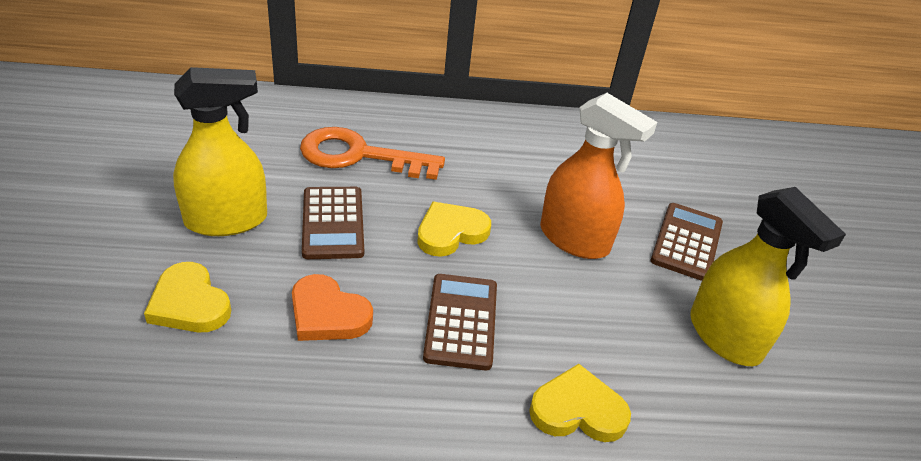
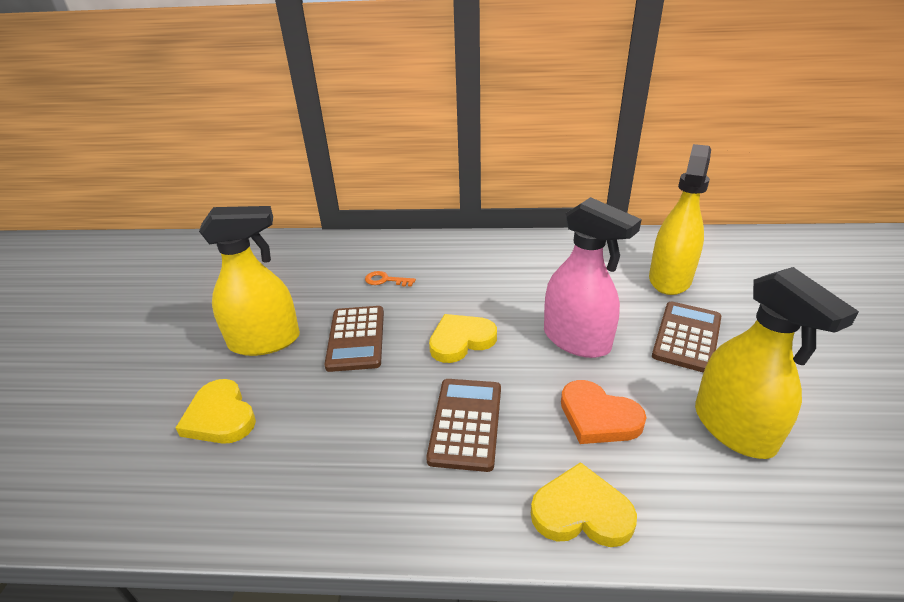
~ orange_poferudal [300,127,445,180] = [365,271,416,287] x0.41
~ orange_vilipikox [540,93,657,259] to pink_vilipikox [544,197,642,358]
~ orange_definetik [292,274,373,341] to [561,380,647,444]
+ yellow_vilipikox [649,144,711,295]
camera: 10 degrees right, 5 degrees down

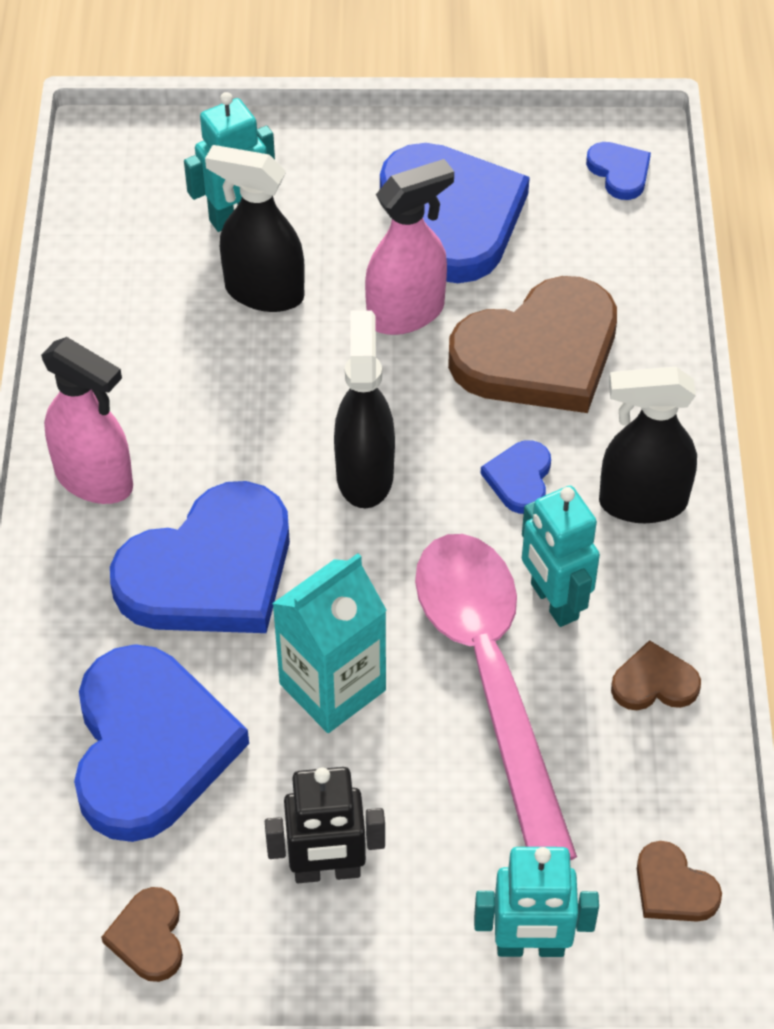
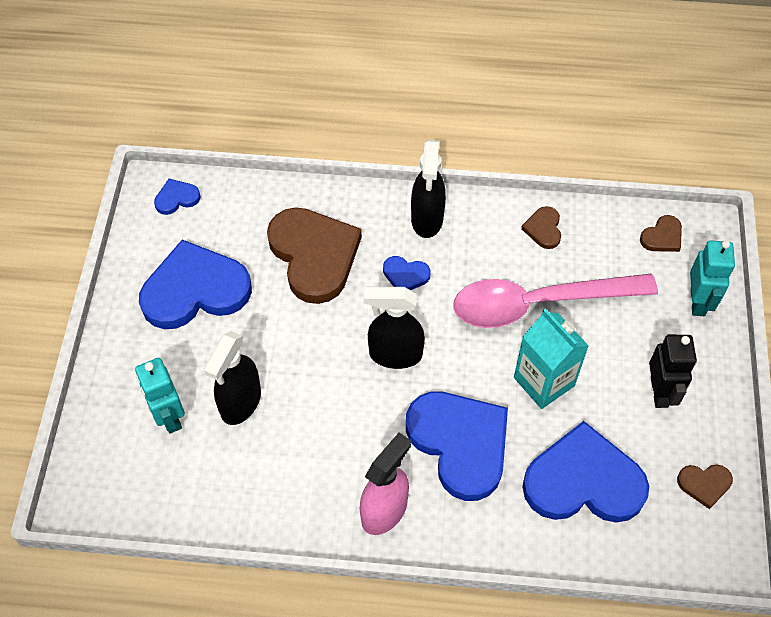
- pink_vilipikox [365,159,454,335]
- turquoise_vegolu [522,486,600,627]
camera: 85 degrees left, 5 degrees up

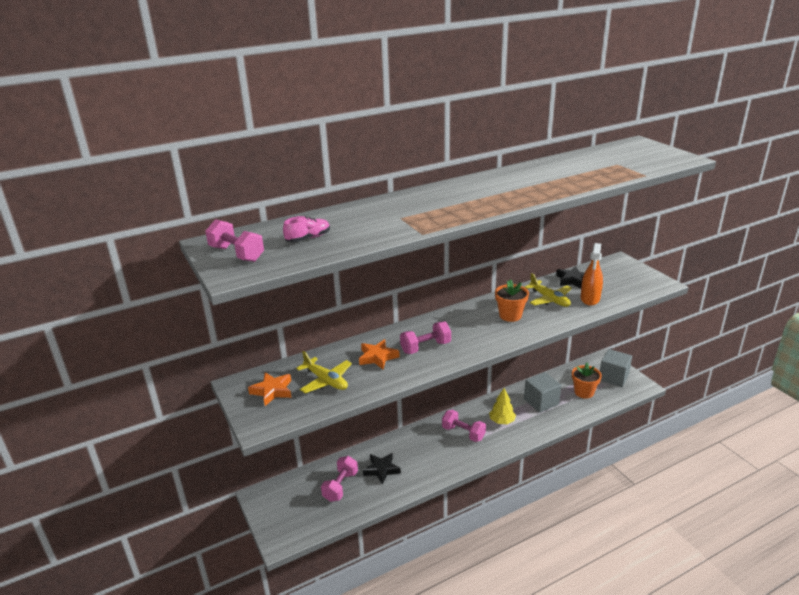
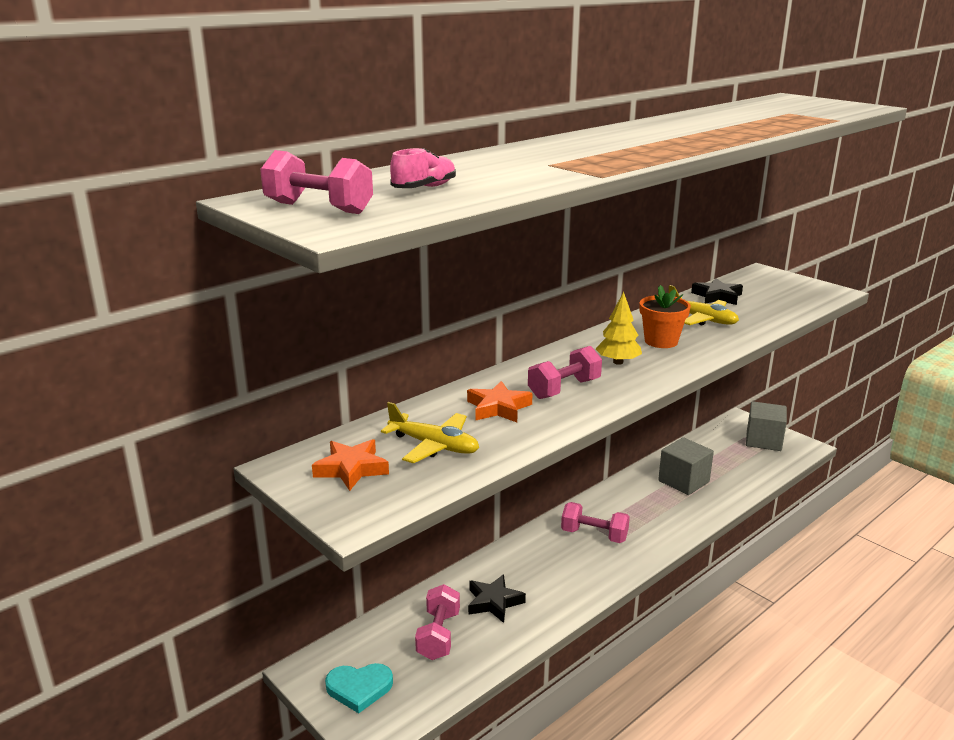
+ turquoise_definetik [325,663,393,713]
~ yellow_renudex [489,388,516,424] to [596,292,642,365]
- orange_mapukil [572,363,602,399]
- orange_vilipikox [581,243,603,306]
camera: 15 degrees left, 5 degrees down

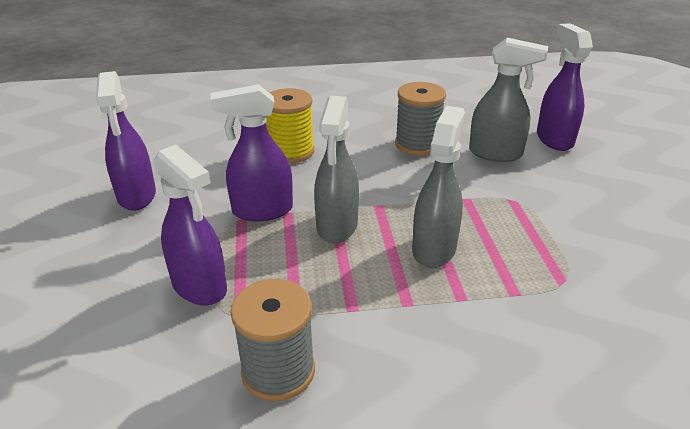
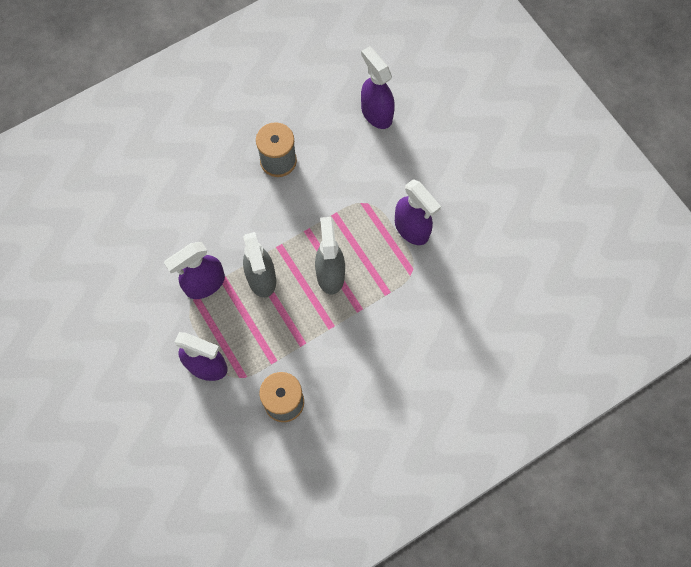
~ purple_vilipikox [96,71,156,211] to [395,179,441,245]
- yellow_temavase [266,88,314,163]
- grey_vilipikox [469,38,548,162]
camera: 25 degrees left, 35 degrees up

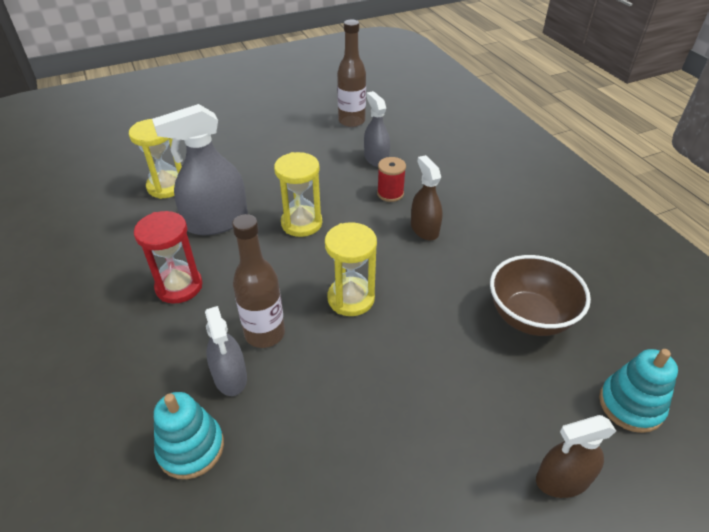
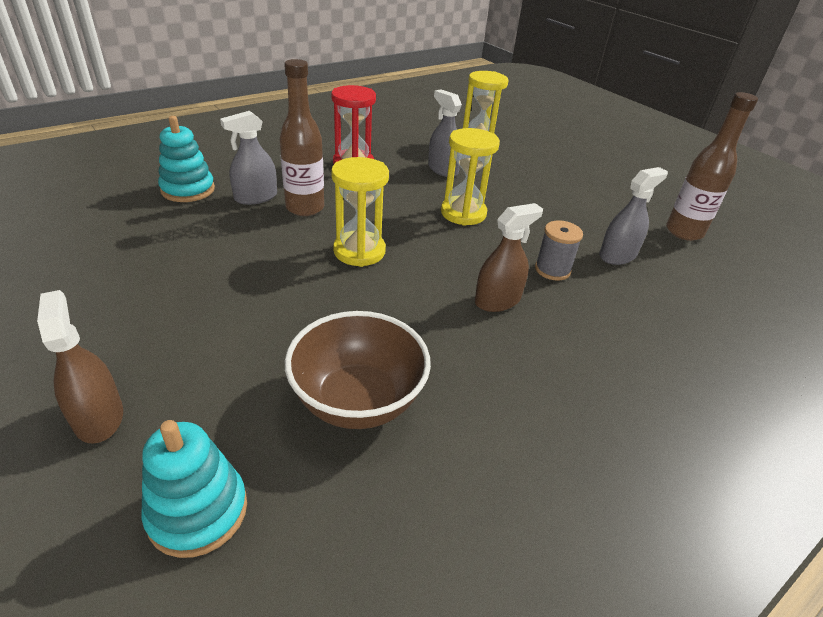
~ grey_vilipikox [152,104,248,235] = [428,90,462,177] x0.61
~ red_temavase [377,157,406,202] to grey_temavase [535,220,583,281]
camera: 75 degrees right, 5 degrees down

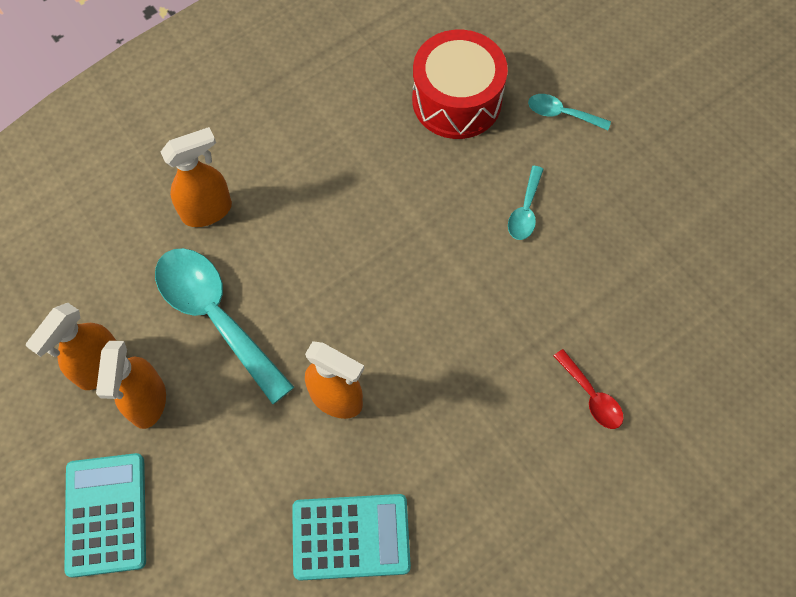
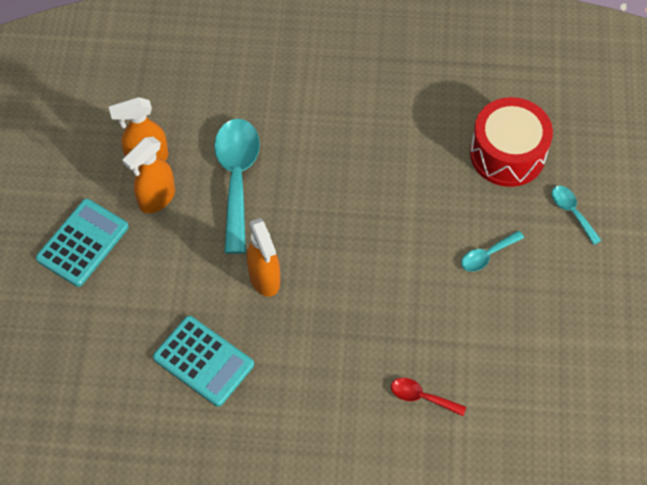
~ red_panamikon [554,349,623,429] = [391,378,466,416] 105 degrees clockwise
- orange_vilipikox [161,127,232,227]
camera: 40 degrees right, 5 degrees down

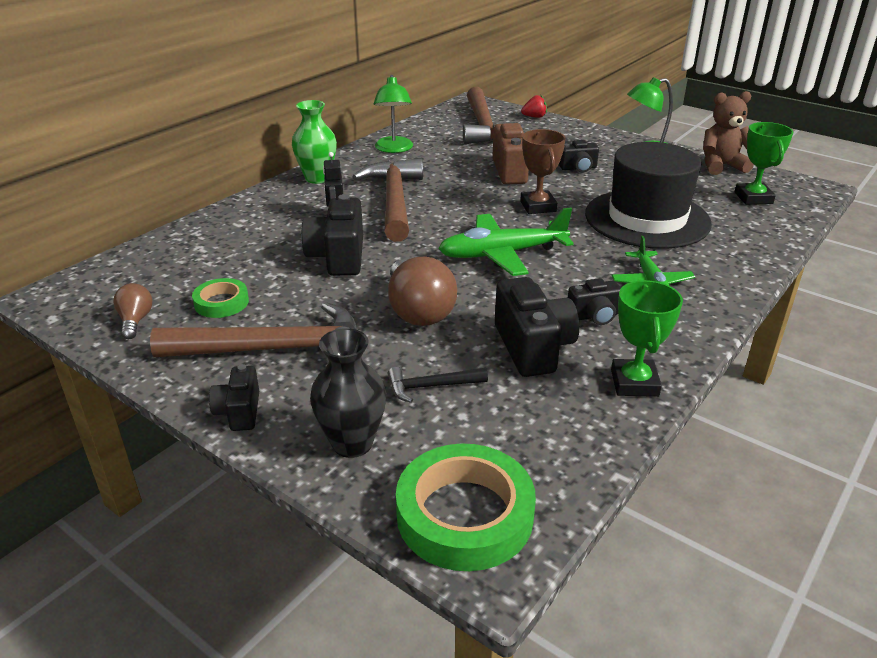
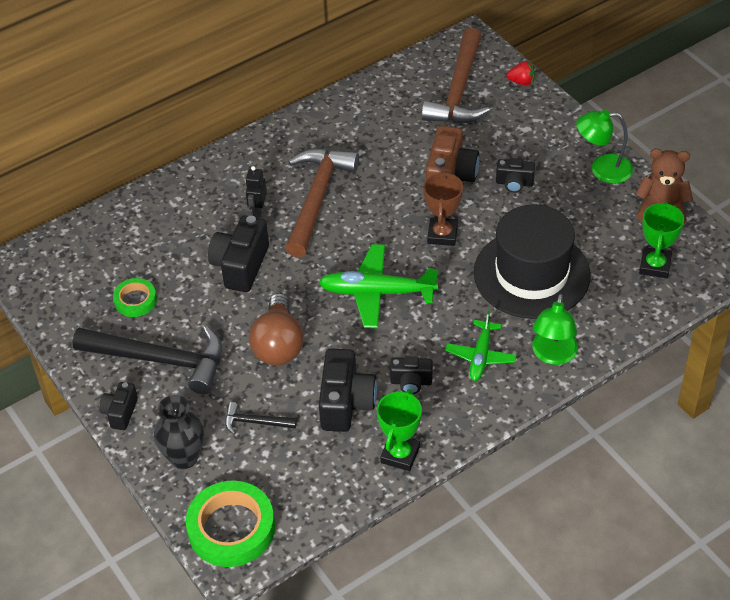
~ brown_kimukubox [150,302,357,364] to black_kimukubox [73,326,222,394]
~ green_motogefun [374,75,413,153] to [532,294,578,365]
- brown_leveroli [113,283,152,339]
- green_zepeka [292,100,337,184]
camera: 20 degrees right, 15 degrees up

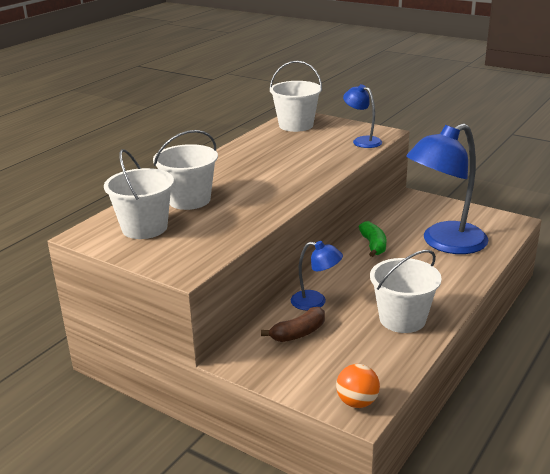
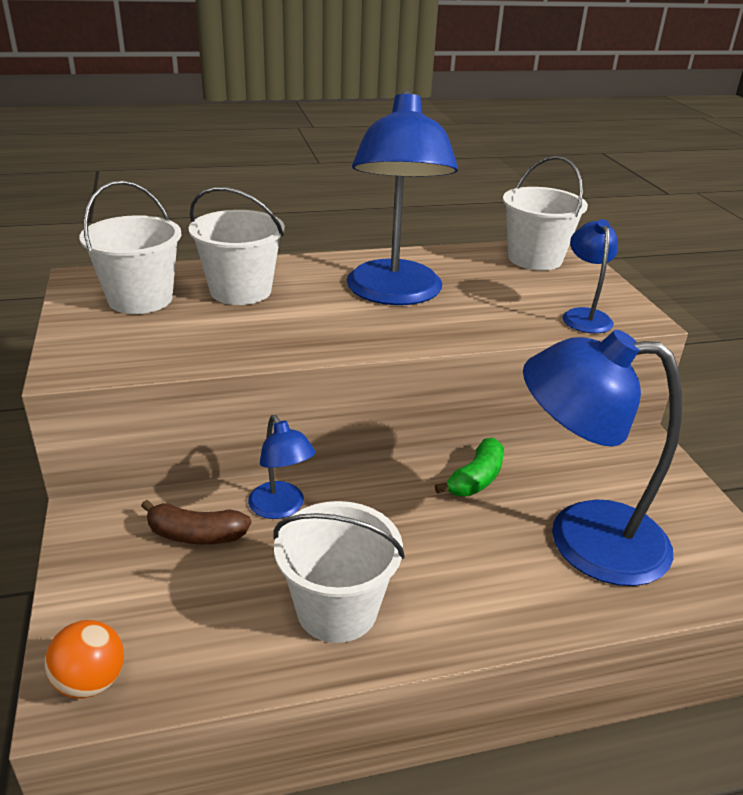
+ blue_motogefun [347,90,458,305]
camera: 40 degrees right, 5 degrees up

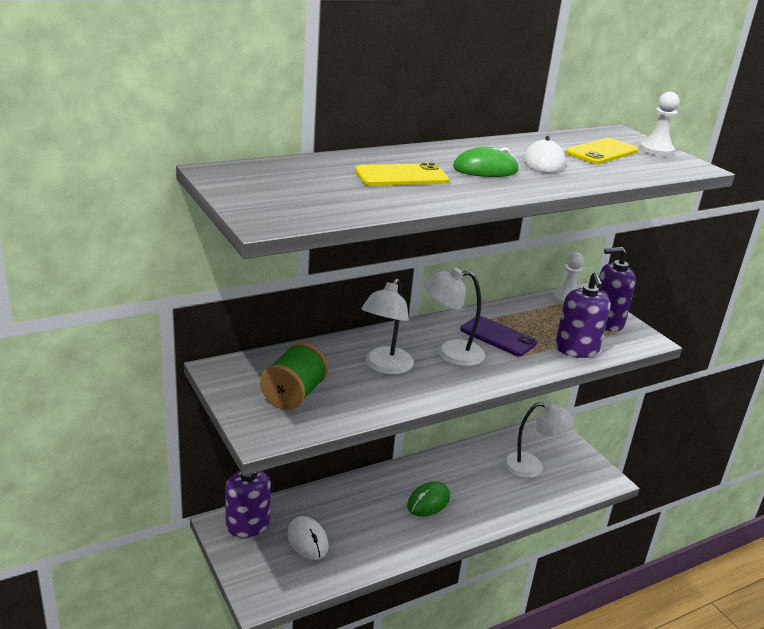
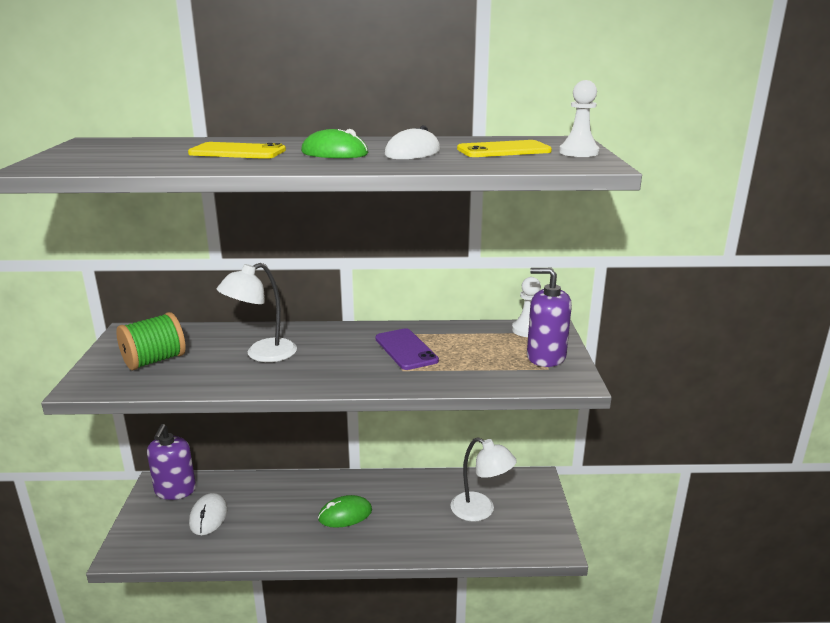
- white_motogefun [423,267,485,366]
- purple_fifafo [555,272,611,358]
camera: 30 degrees right, 5 degrees down

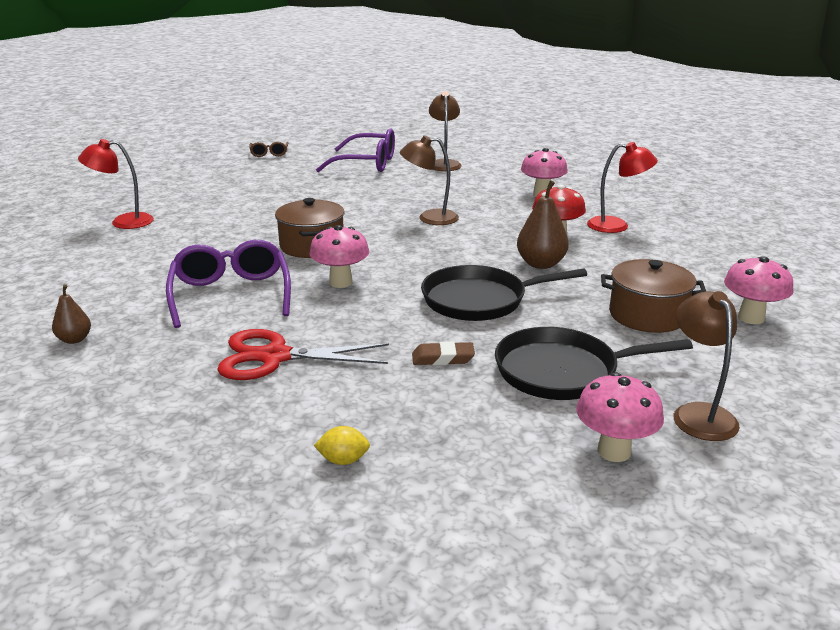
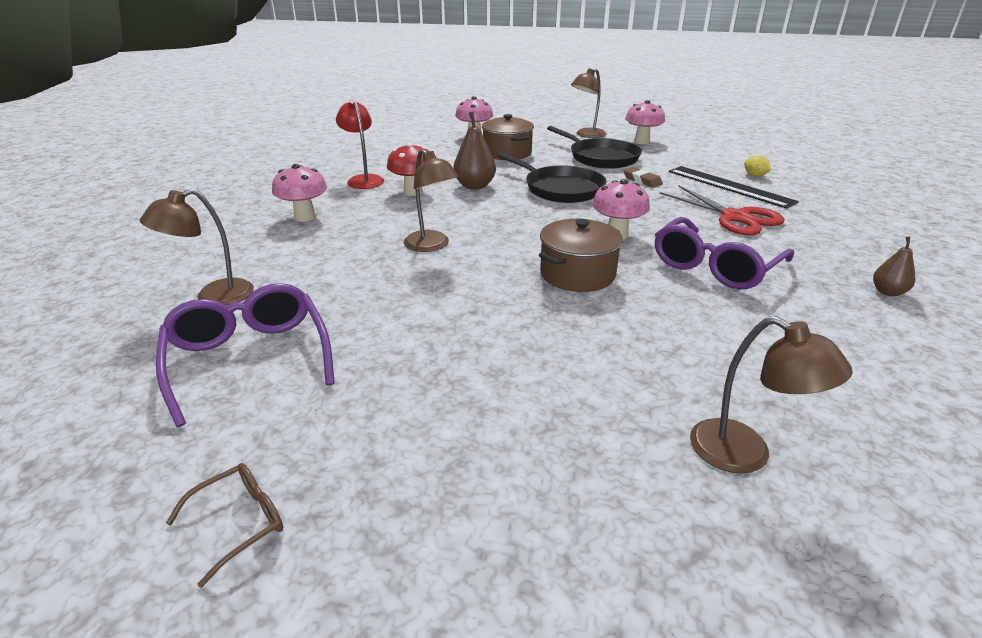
+ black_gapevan [669,166,799,209]
~ red_motogefun [78,139,154,229] to brown_motogefun [690,316,853,474]
camera: 125 degrees left, 5 degrees up

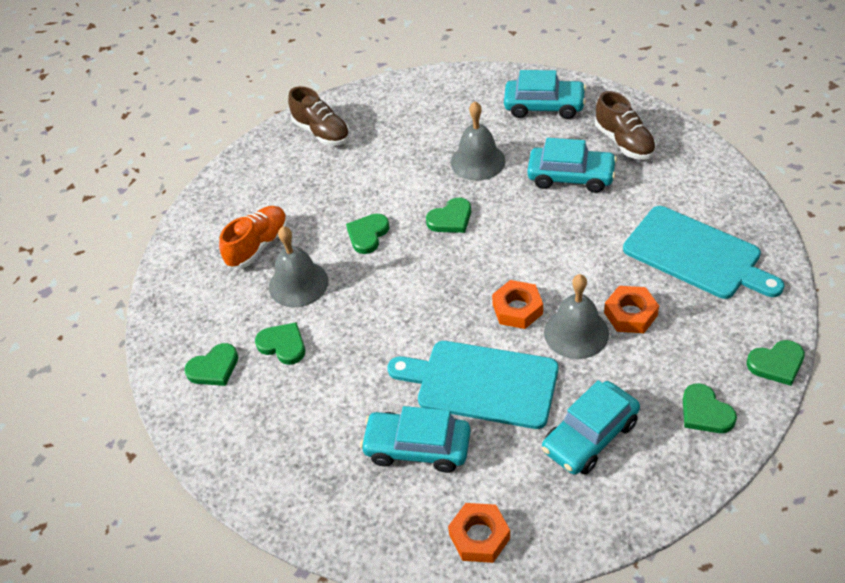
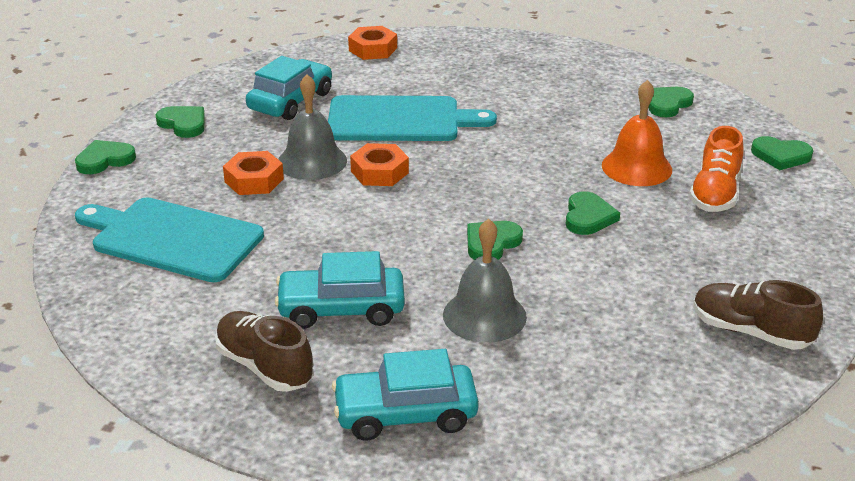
~ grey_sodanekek [269,226,328,308] to orange_sodanekek [602,80,672,186]
~ green_definetik [255,322,305,365] to [751,136,813,170]
- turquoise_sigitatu [360,406,471,473]
camera: 160 degrees right, 15 degrees down

